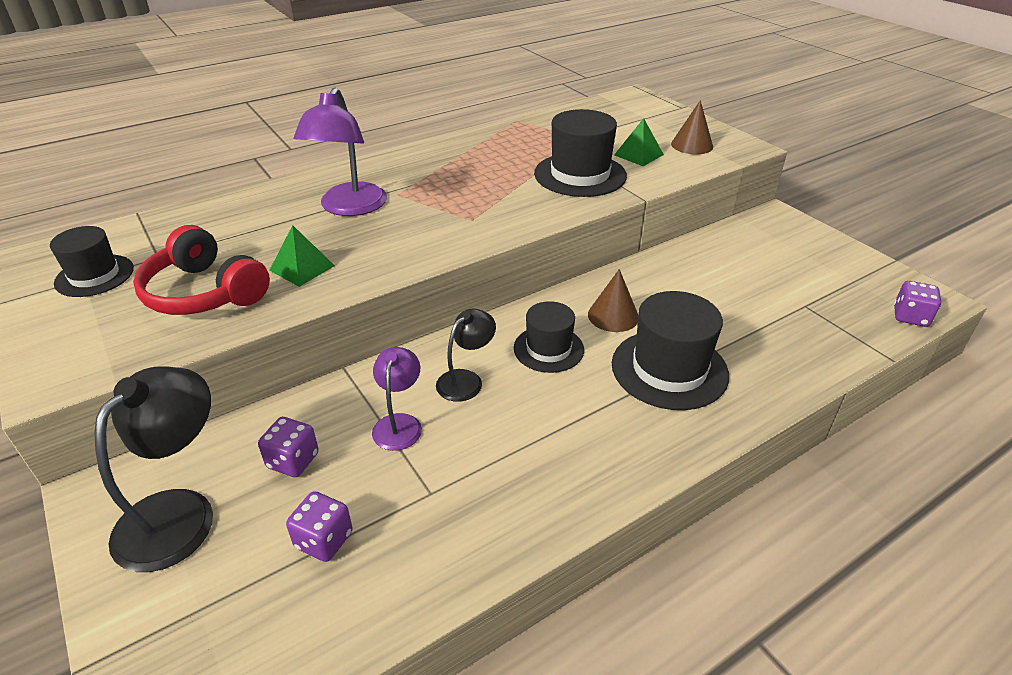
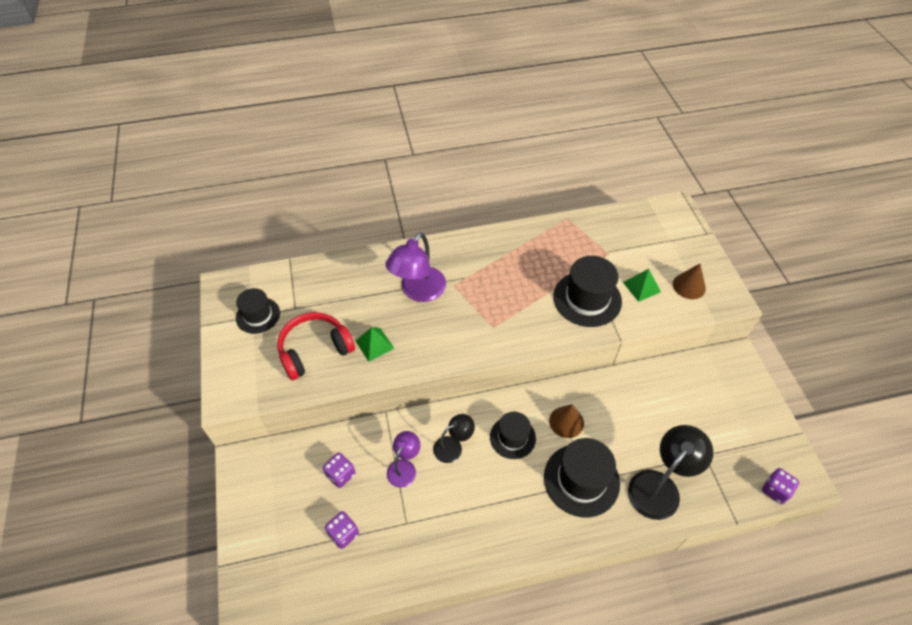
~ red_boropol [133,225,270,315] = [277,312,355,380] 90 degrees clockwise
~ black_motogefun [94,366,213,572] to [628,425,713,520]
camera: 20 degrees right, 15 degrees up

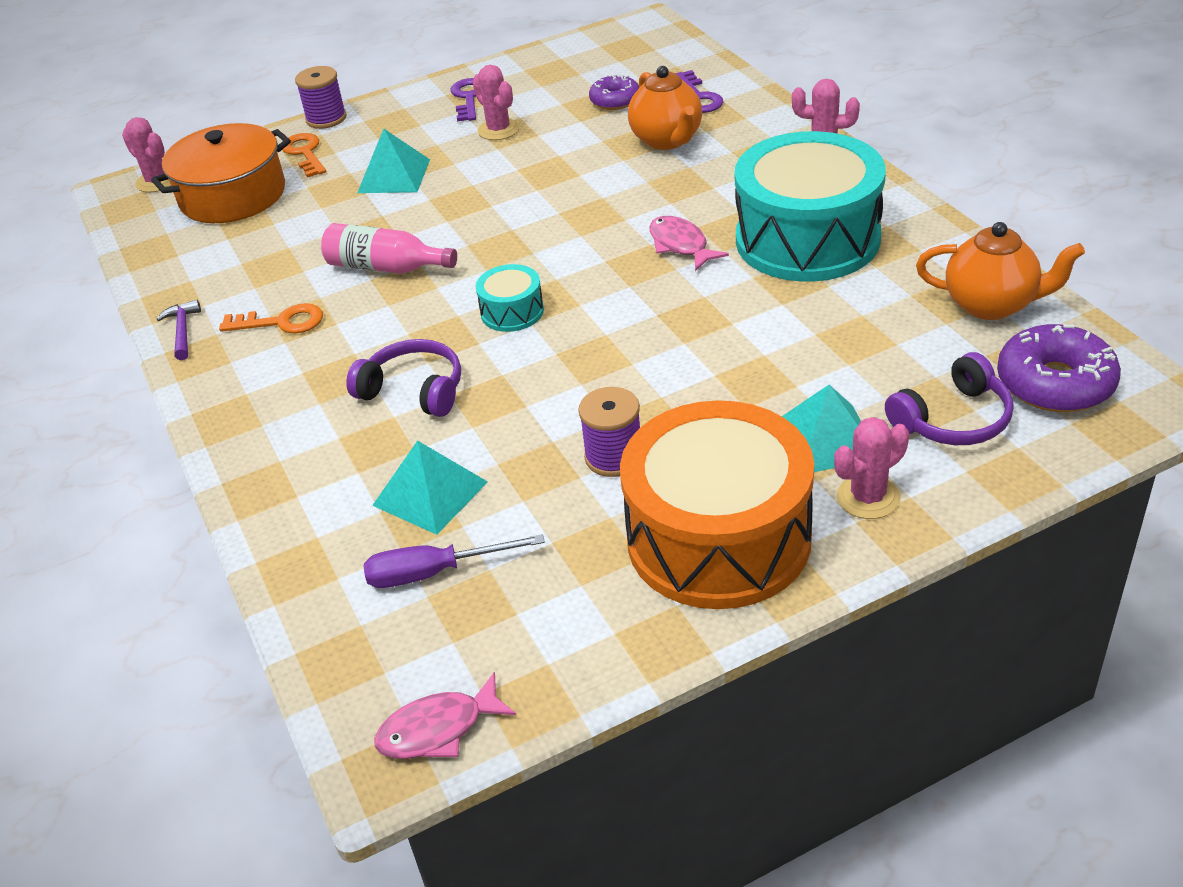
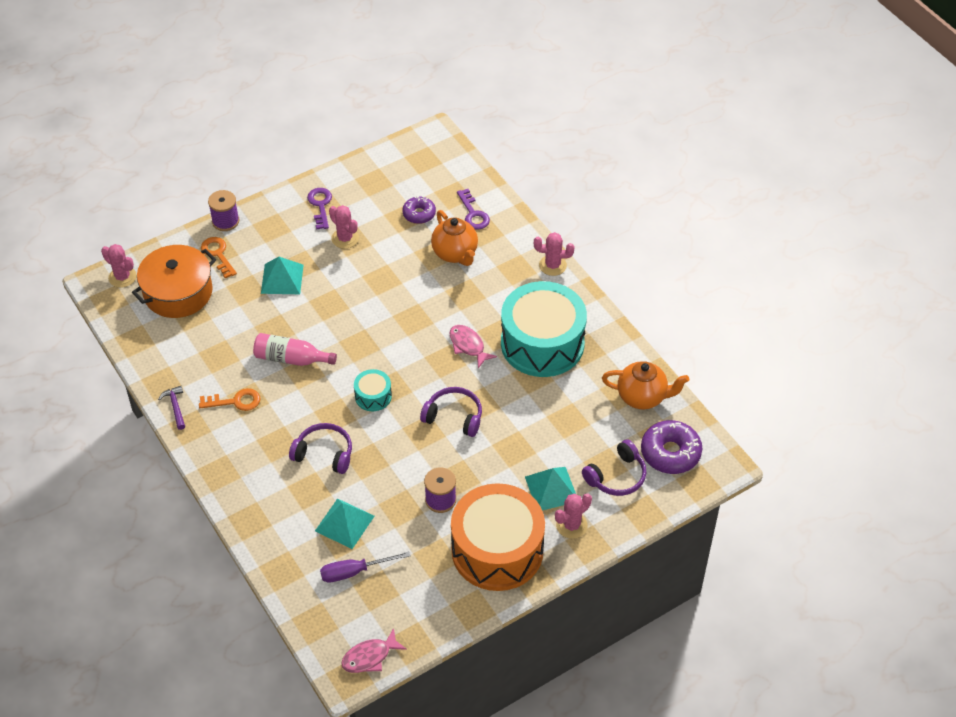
+ purple_boropol [420,387,482,437]
camera: 10 degrees left, 10 degrees up

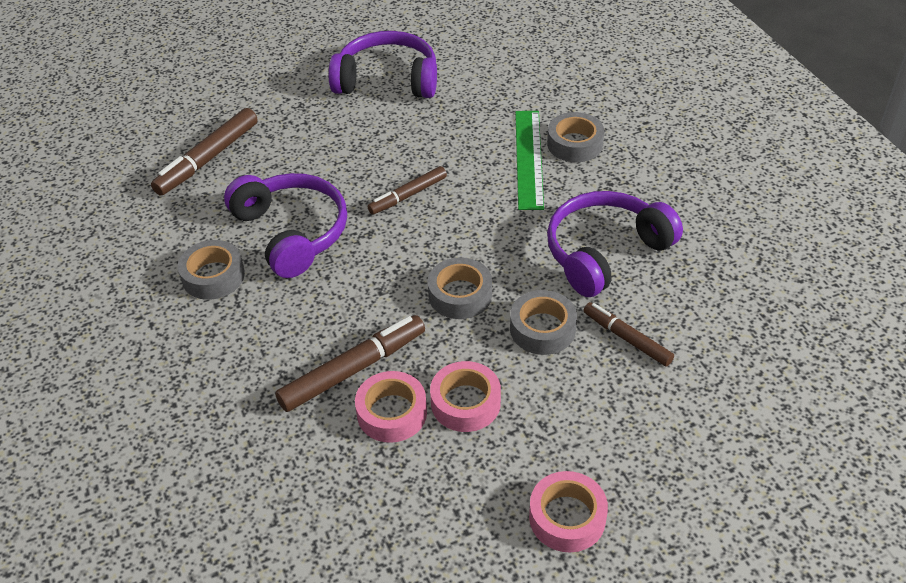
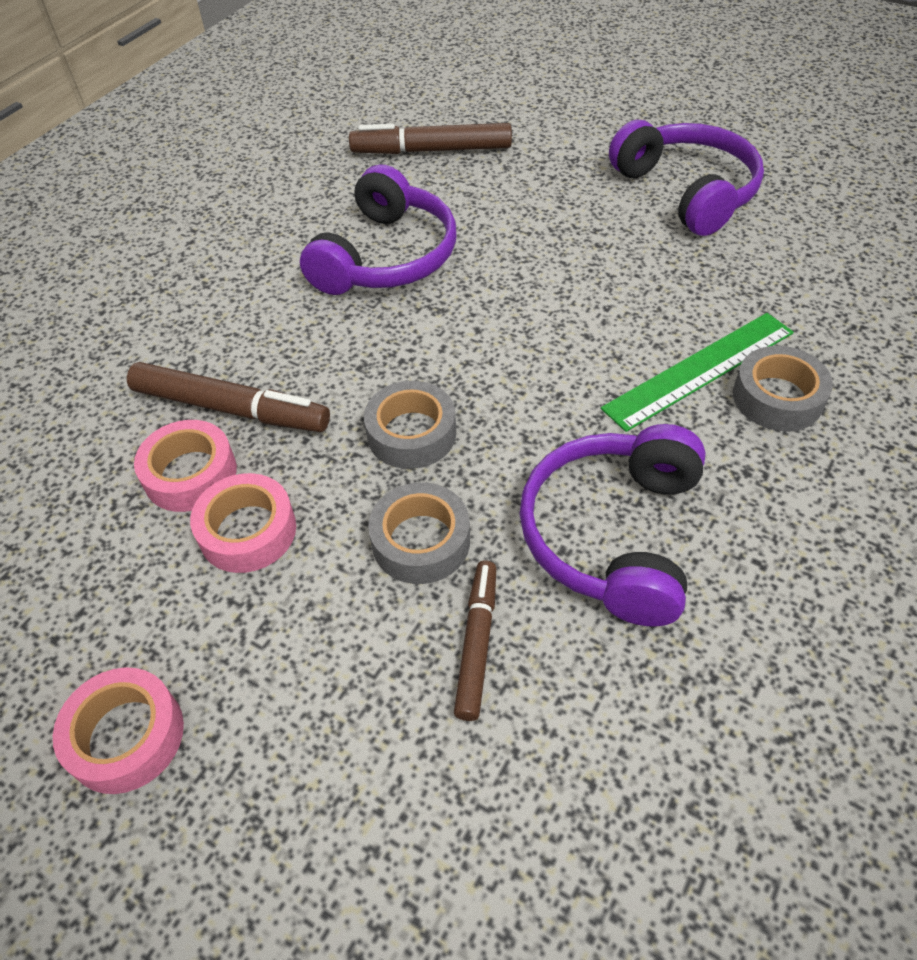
~ purple_boropol [547,191,683,297] = [519,424,706,627] 90 degrees counterclockwise
- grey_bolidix [178,240,245,300]
- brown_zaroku [367,166,447,215]
camera: 55 degrees right, 5 degrees up

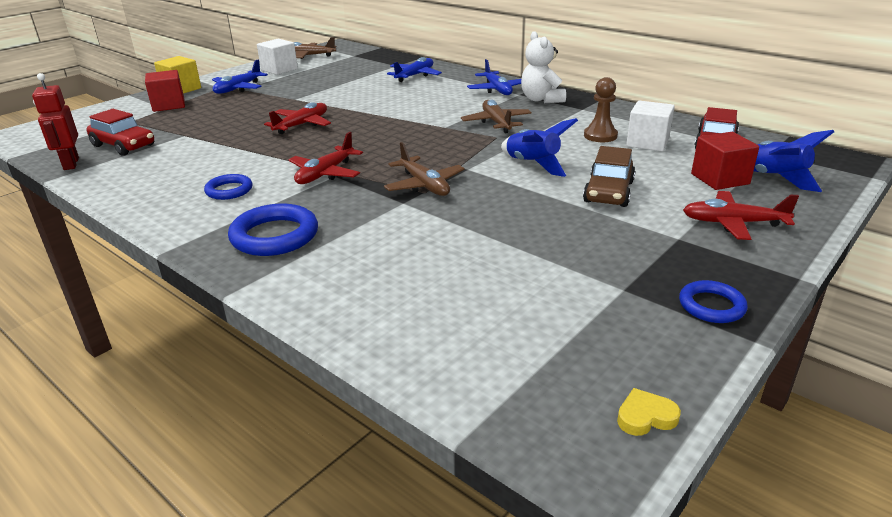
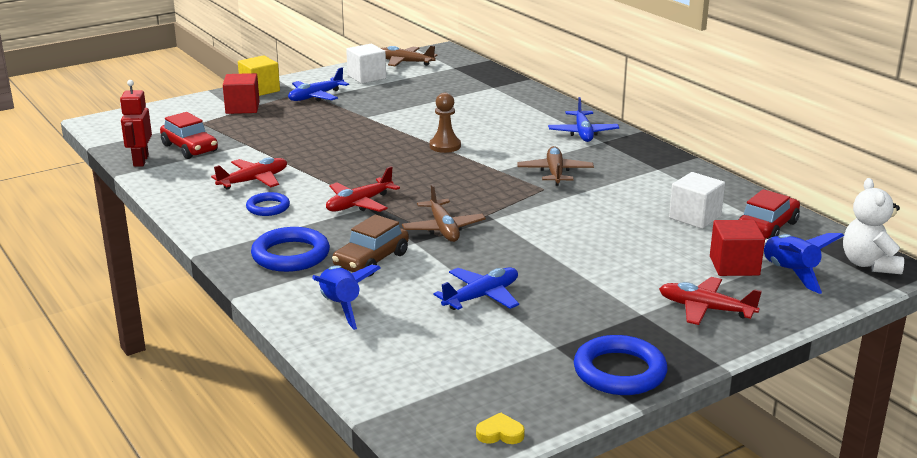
~ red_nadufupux [264,102,331,134] to [211,158,287,190]
~ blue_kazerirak [501,118,578,177] to [312,265,381,330]
~ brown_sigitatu [583,146,635,207] to [332,214,409,277]
~ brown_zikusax [584,77,618,142] to [430,93,461,153]
~ blue_nadufupux [387,57,442,82] to [434,267,519,310]
~ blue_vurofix [679,280,748,323] = [574,335,668,395] x1.65
~ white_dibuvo [521,31,566,103] to [843,178,904,274]
camera: 15 degrees right, 5 degrees down

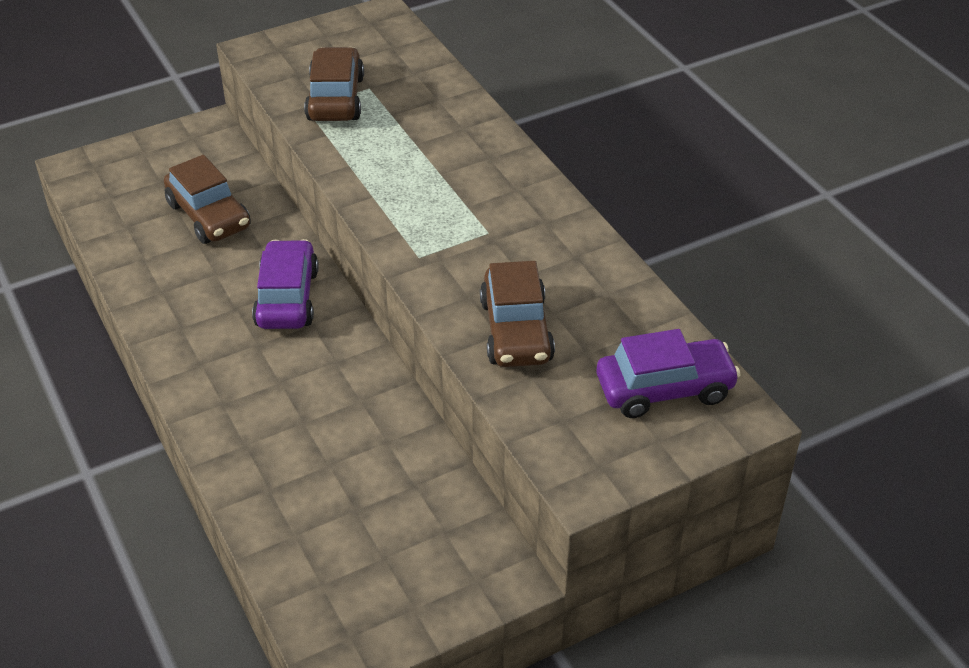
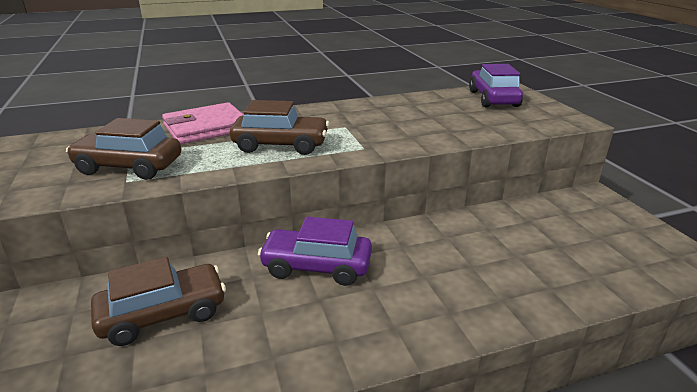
+ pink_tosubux [162,102,244,144]
~ brown_sigitatu [480,261,555,367] to [230,100,329,155]
camera: 80 degrees left, 15 degrees down

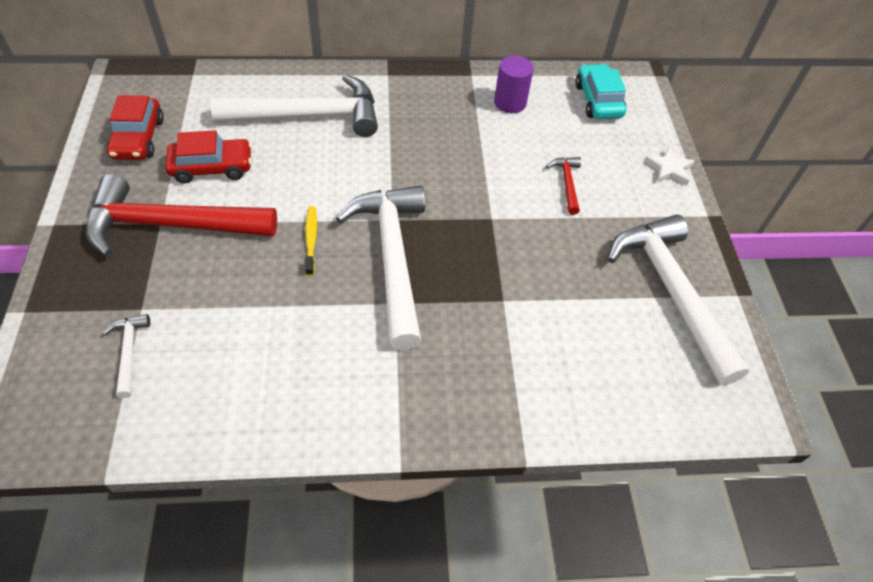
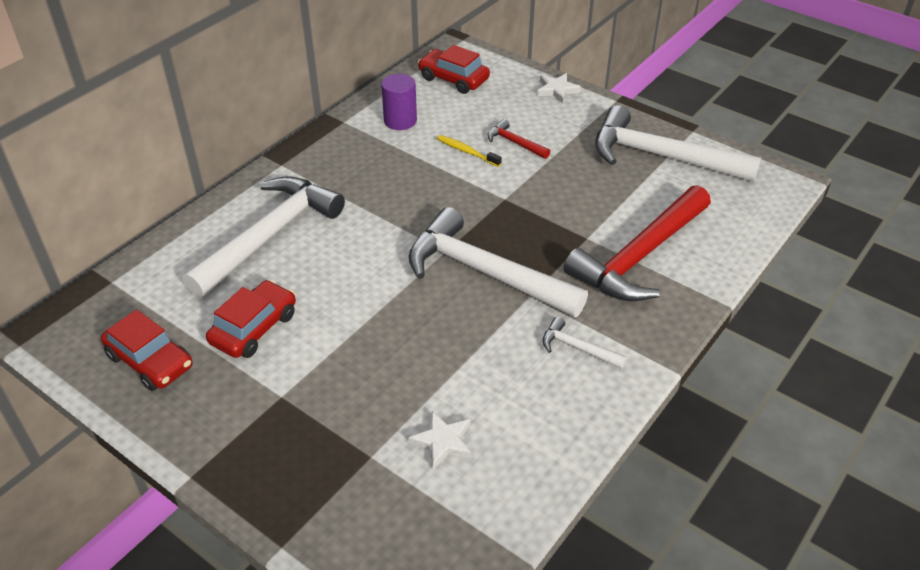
+ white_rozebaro [408,411,472,470]
~ turquoise_sigitatu [575,64,626,119] to red_sigitatu [418,45,490,94]
~ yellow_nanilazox [305,206,317,276] to [437,135,502,167]
~ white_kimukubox [102,314,150,398] to [542,317,627,369]
~ red_kimukubox [86,174,277,256] to [564,185,711,301]
camera: 45 degrees left, 10 degrees down

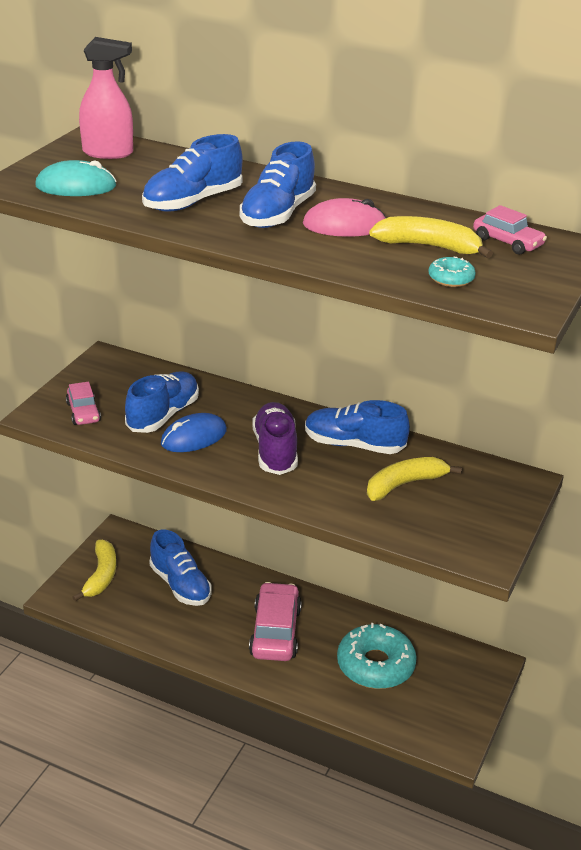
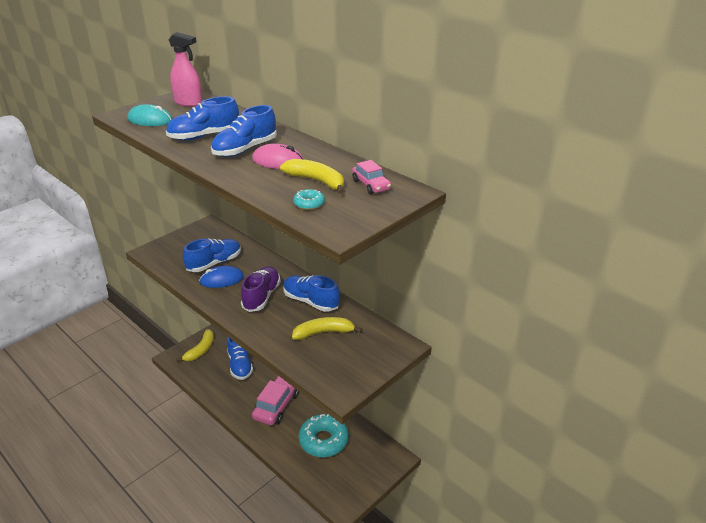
- pink_sigitatu [66,382,101,425]
camera: 20 degrees right, 0 degrees up

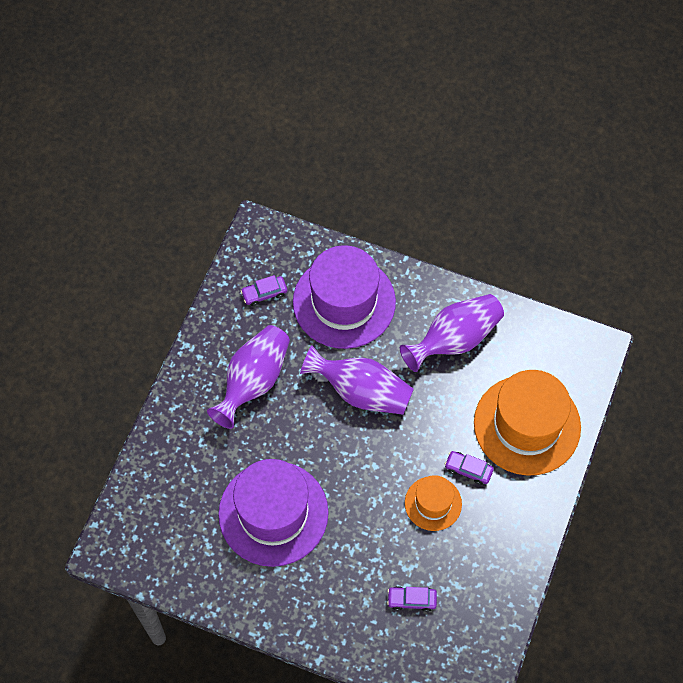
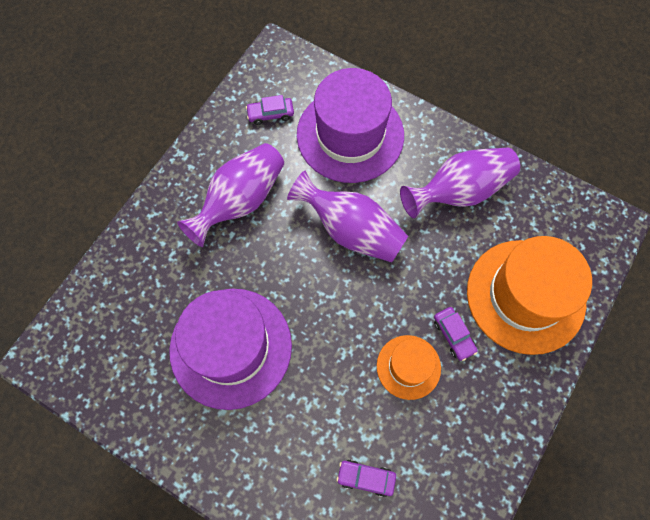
~ purple_sigitatu [444,451,494,485] = [434,307,478,361] 150 degrees counterclockwise
camera: 10 degrees right, 5 degrees up

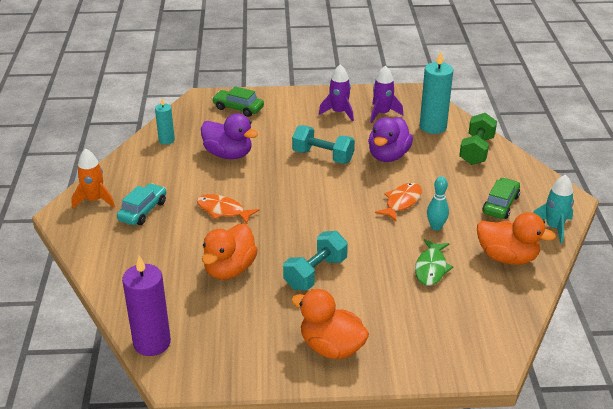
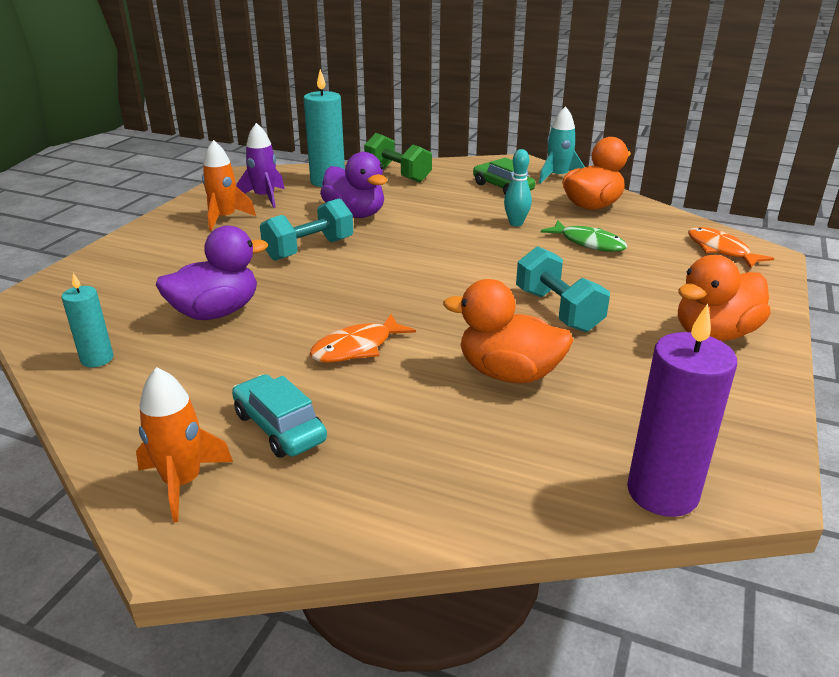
~ purple_kazerirak [319,64,354,122] to orange_kazerirak [202,140,256,231]
~ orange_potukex [202,223,258,280] = [443,279,573,383] 150 degrees clockwise
~ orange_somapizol [375,183,422,221] to [688,227,774,268]
- green_sigitatu [212,86,264,117]
camera: 65 degrees left, 5 degrees down

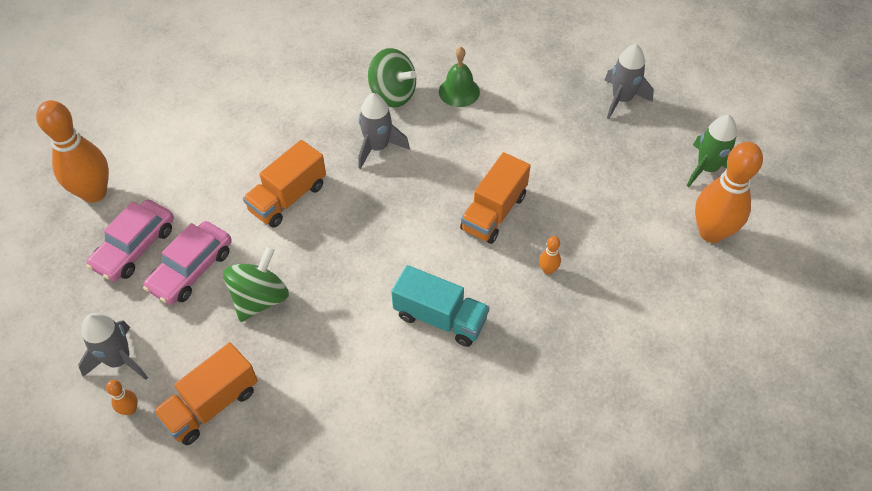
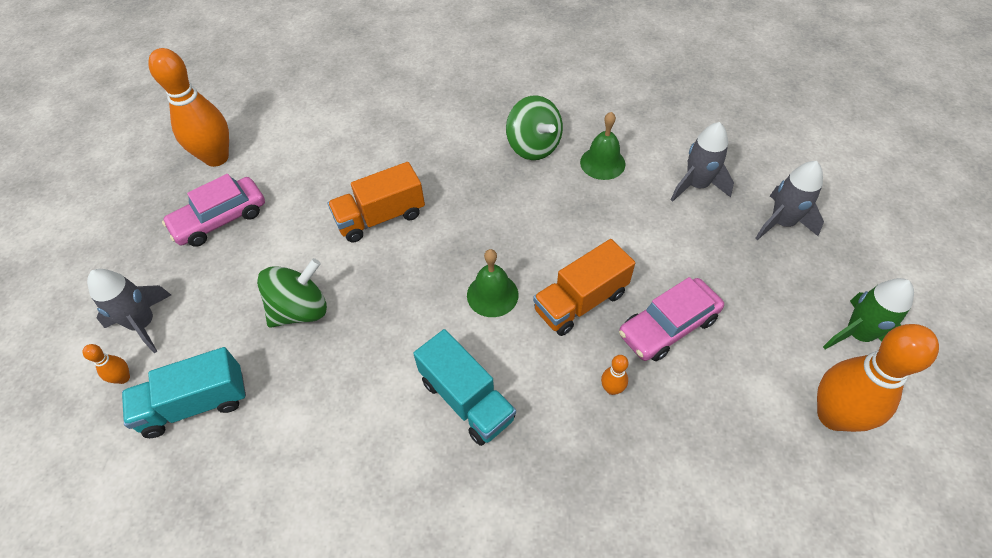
~ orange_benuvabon [153,342,258,445] to turquoise_benuvabon [122,347,246,438]
+ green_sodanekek [467,249,518,317]
~ pink_sigitatu [143,221,232,305] to [619,277,724,361]
~ grey_kazerirak [358,93,410,169] to [671,122,734,202]
camera: 25 degrees right, 0 degrees up

